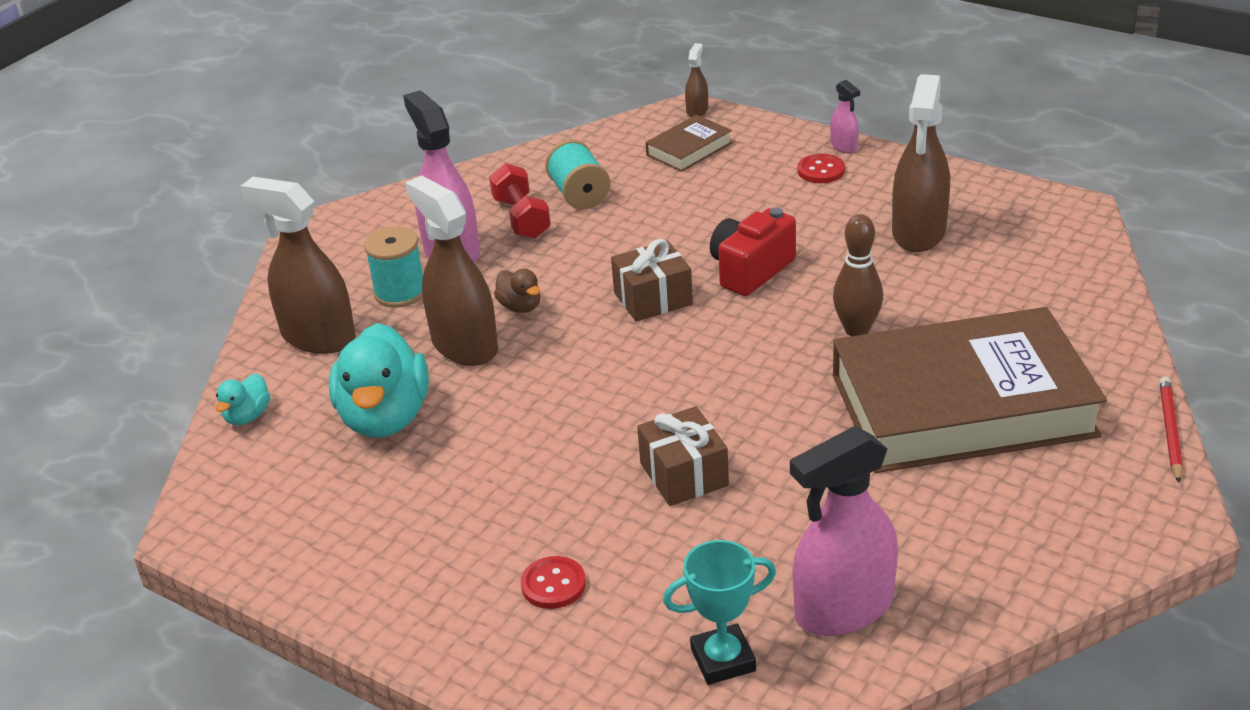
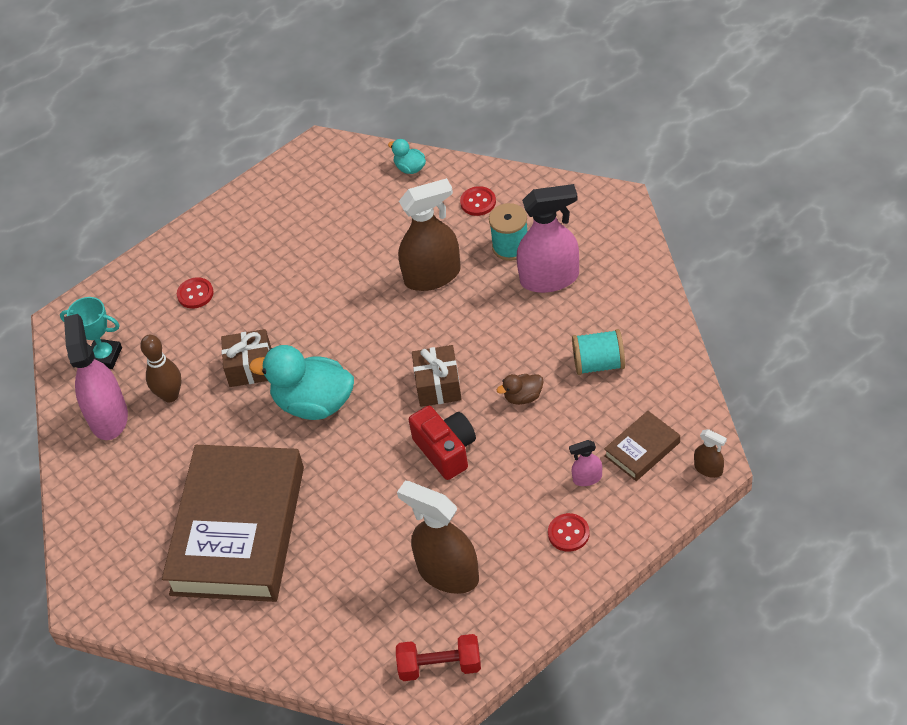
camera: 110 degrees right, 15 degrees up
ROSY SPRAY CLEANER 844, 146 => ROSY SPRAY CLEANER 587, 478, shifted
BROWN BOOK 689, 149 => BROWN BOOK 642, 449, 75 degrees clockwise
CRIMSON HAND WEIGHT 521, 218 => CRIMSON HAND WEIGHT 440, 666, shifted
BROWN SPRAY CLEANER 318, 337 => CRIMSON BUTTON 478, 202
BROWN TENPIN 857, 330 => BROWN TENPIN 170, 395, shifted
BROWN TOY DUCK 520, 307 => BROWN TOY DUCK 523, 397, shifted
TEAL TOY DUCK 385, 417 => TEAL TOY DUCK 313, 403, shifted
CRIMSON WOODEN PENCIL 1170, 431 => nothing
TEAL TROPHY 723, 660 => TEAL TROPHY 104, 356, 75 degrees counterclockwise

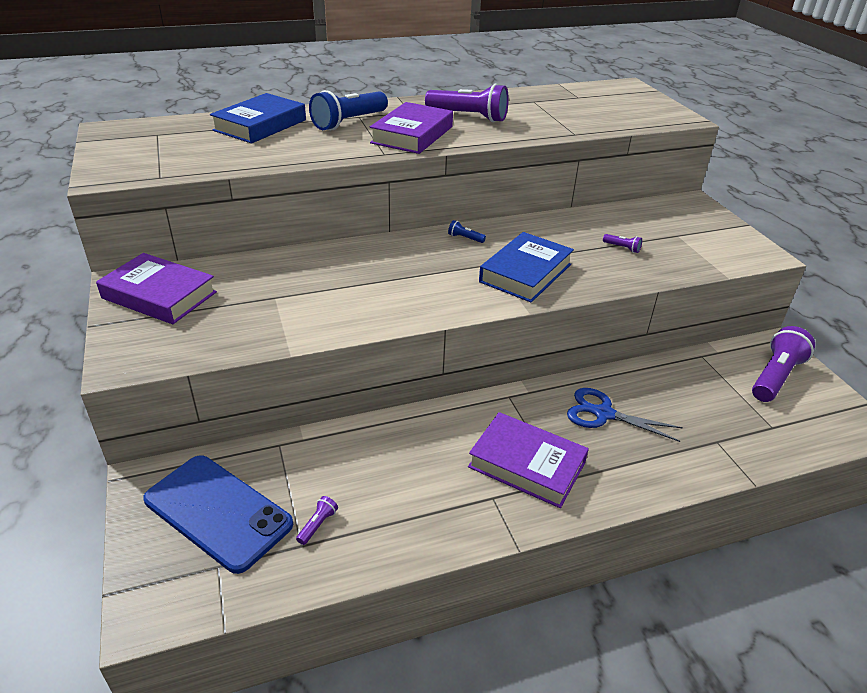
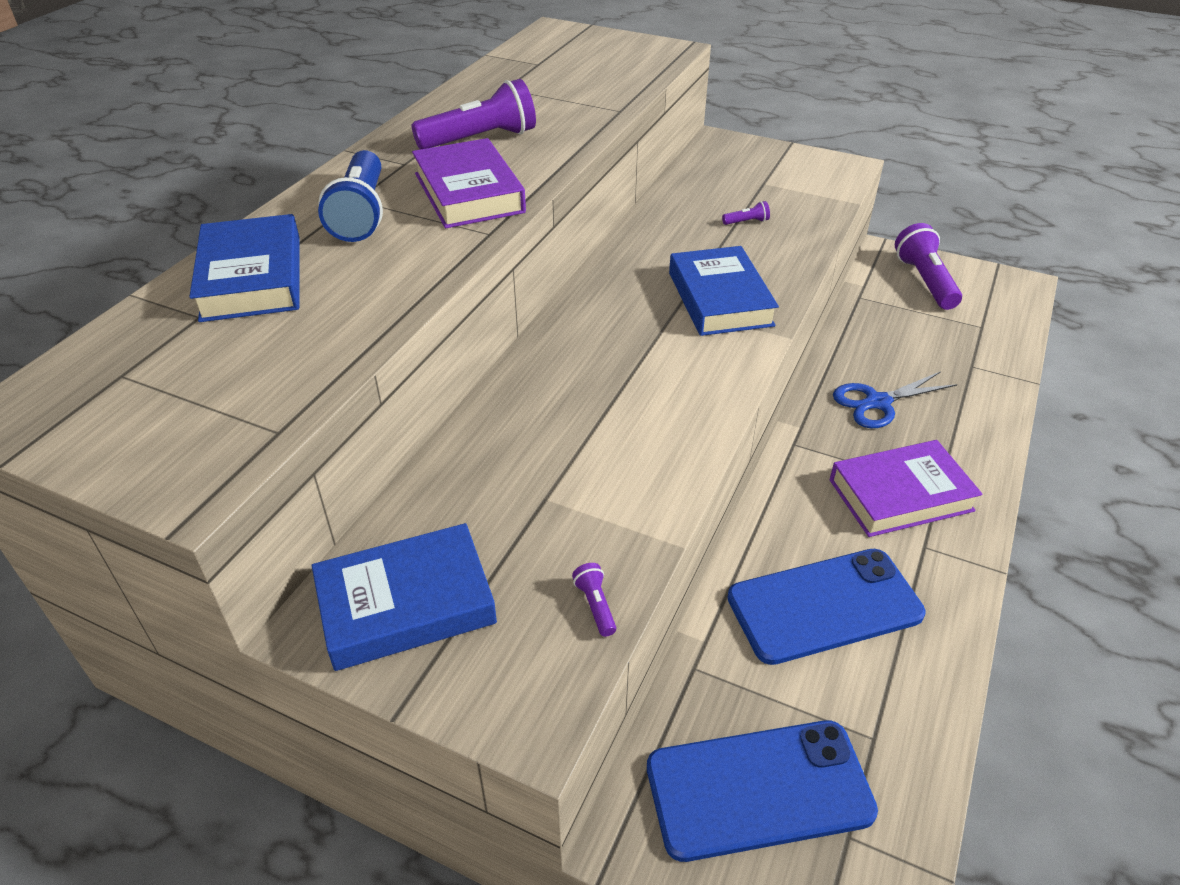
camera: 45 degrees left, 5 degrees up
BLUE POCKET TORCH 465, 238 => nothing
VIOLET BOOK 159, 295 => BLUE BOOK 406, 604
VIOLET POCKET TORCH 317, 525 => VIOLET POCKET TORCH 595, 605, shifted
nothing => BLUE SMARTPHONE 824, 606

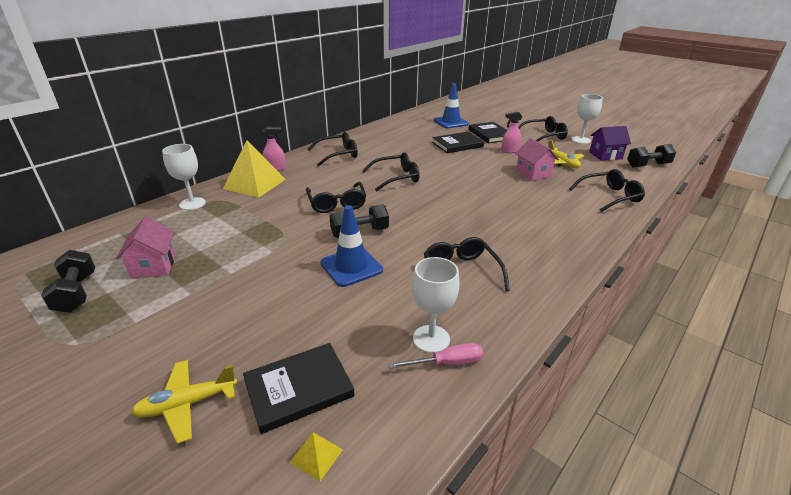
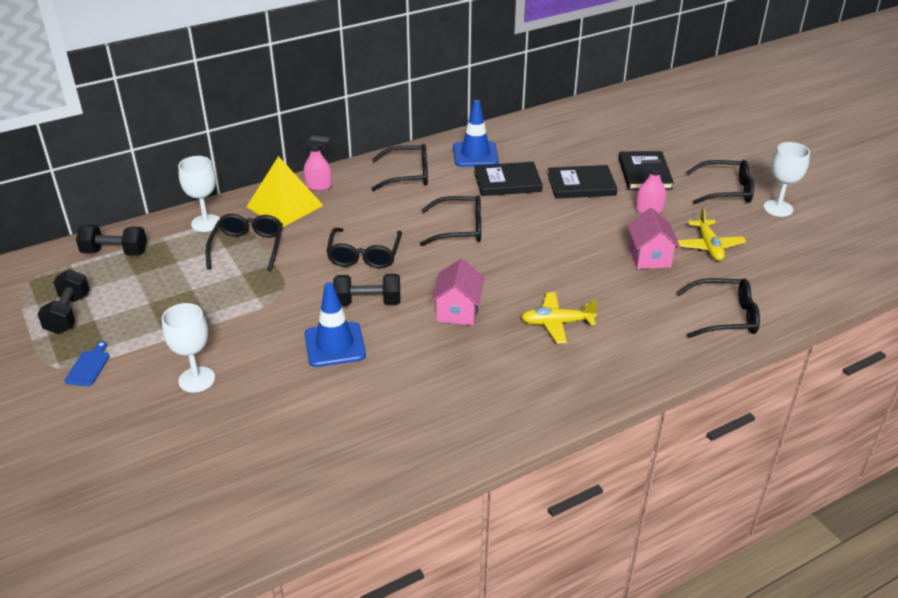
camera: 20 degrees right, 5 degrees up
BLUE ROAD CONE 451, 122 => BLUE ROAD CONE 475, 154, shifted
VIOLET HOUSE 605, 155 => nothing
BLACK HAND WEIGHT 648, 165 => BLACK HAND WEIGHT 115, 252, shifted
ROSY HOUSE 154, 266 => ROSY HOUSE 458, 311, shifted
BLACK GLASSES 461, 272 => BLACK GLASSES 248, 247, shifted
PURE WHITE GOBLET 431, 339 => PURE WHITE GOBLET 197, 379, shifted
BLACK BOOK 299, 388 => BLACK BOOK 507, 182, shifted
ROSY SCREWDRIVER 447, 363 => nothing
YELLOW TOY PLANE 187, 404 => YELLOW TOY PLANE 557, 323, shifted
YELLOW SOLID PYRAMID 316, 456 => nothing
nothing => BLUE CUTTING BOARD 88, 366

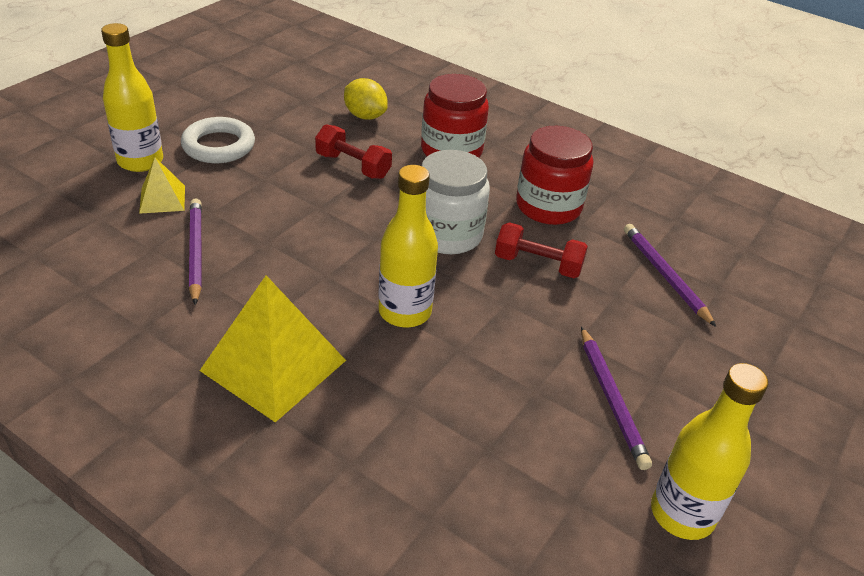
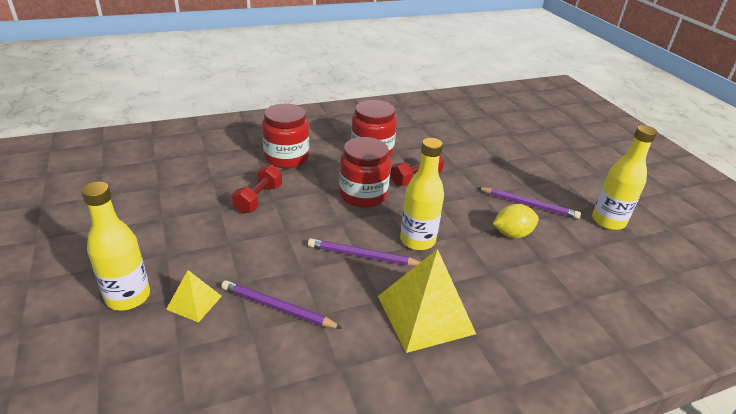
camera: 55 degrees left, 5 degrees down
YELLOW LEMON 365, 116 => YELLOW LEMON 512, 234, shifted
PURE WHITE HOOP 219, 146 => nothing
CRIMSON HAND WEIGHT 353, 166 => CRIMSON HAND WEIGHT 258, 199, 45 degrees counterclockwise
PURE WHITE PRESERVE JAR 447, 234 => CRIMSON PRESERVE JAR 363, 195
VIOLET WOODEN PENCIL 664, 275 => VIOLET WOODEN PENCIL 362, 256, shifted

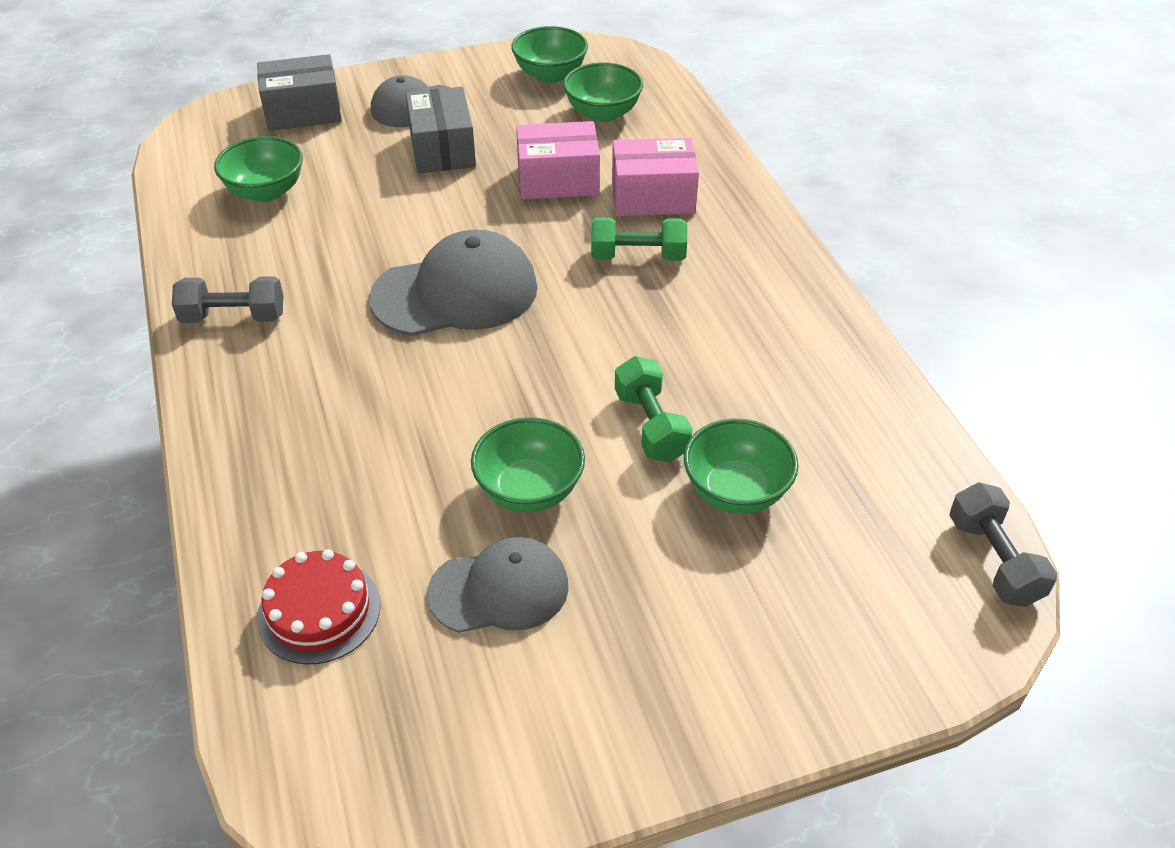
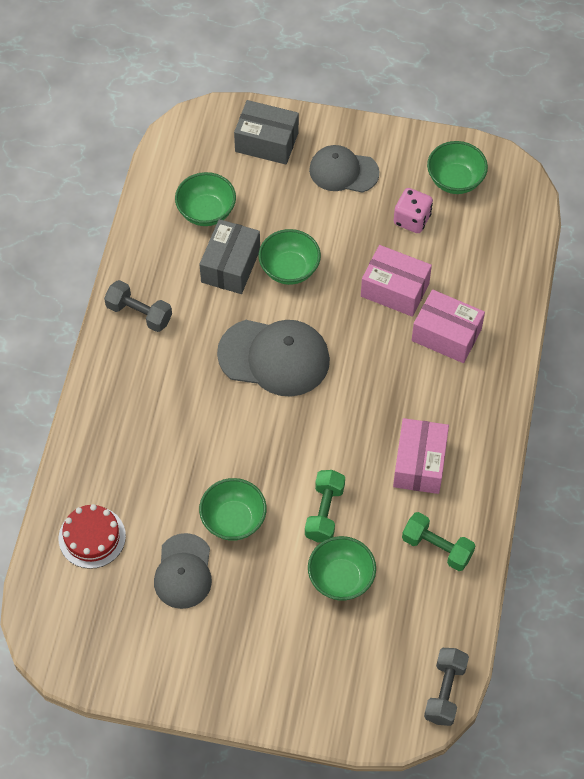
camera: 30 degrees right, 15 degrees up
GREEN SERVING BOWL 602, 113 => GREEN SERVING BOWL 289, 269, shifted
GREY BOX 442, 149 => GREY BOX 230, 266, shifted
GREEN HAND WEIGHT 638, 256 => GREEN HAND WEIGHT 437, 548, shifted
GREY BASEBALL CAP 499, 590 => GREY BASEBALL CAP 183, 571, 75 degrees clockwise
nothing => ROSY DIE 412, 219
nothing => ROSY BOX 419, 464

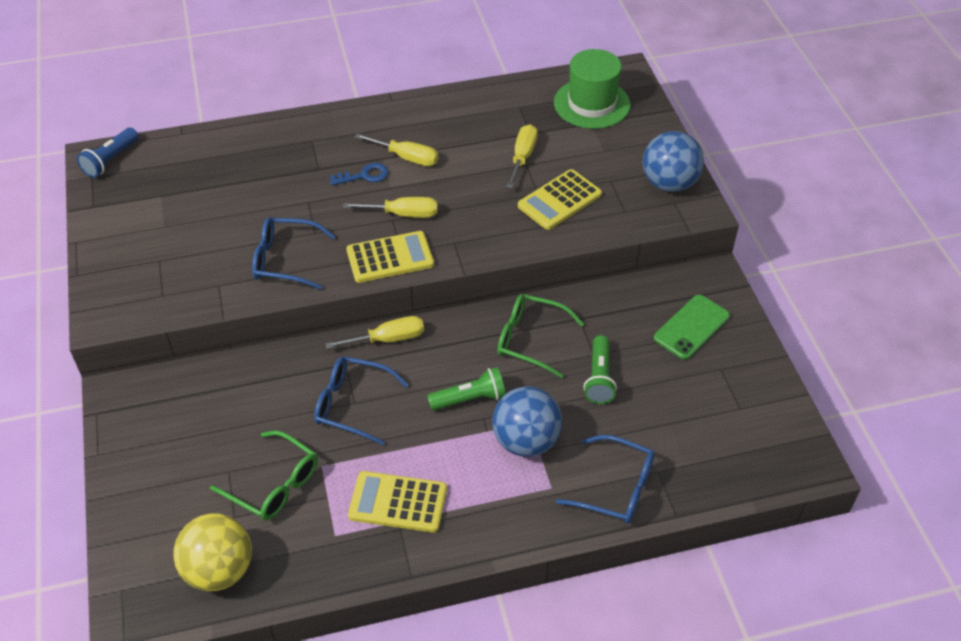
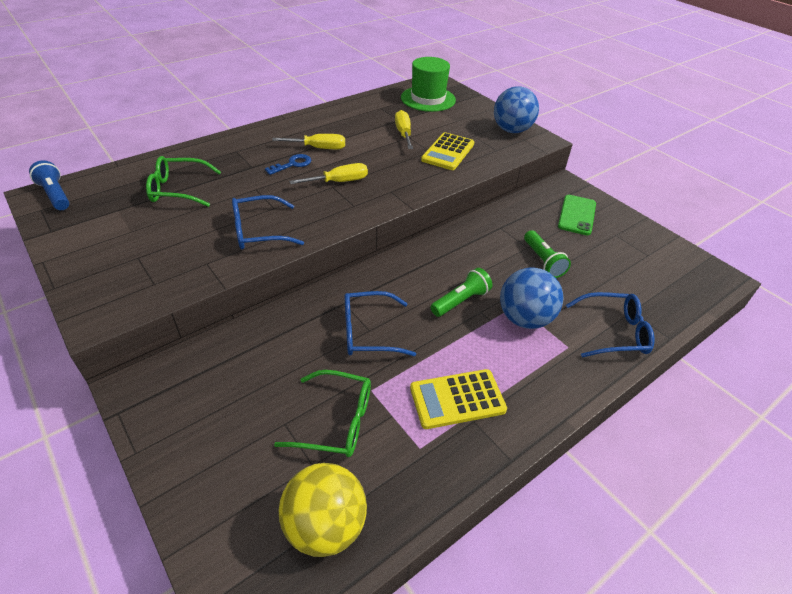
camera: 25 degrees left, 5 degrees down
BLUE POCKET TORCH 110, 160 => BLUE POCKET TORCH 55, 195, 135 degrees clockwise
YELLOW ADDING MACHINE 390, 257 => nothing
GREEN GLASSES 530, 339 => GREEN GLASSES 178, 189, shifted
YELLOW SCREWDRIVER 388, 339 => nothing

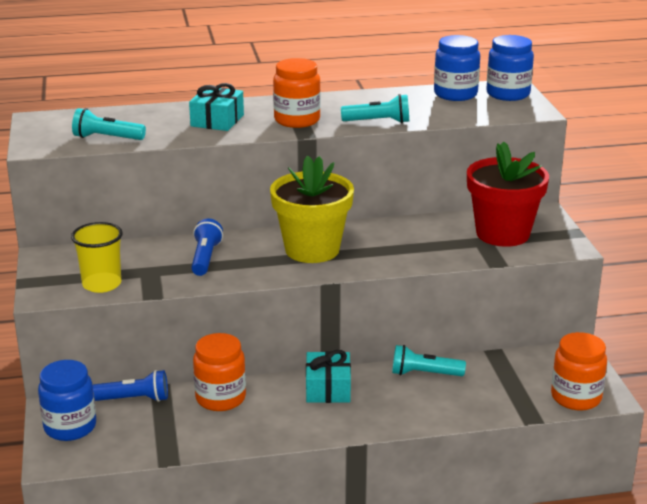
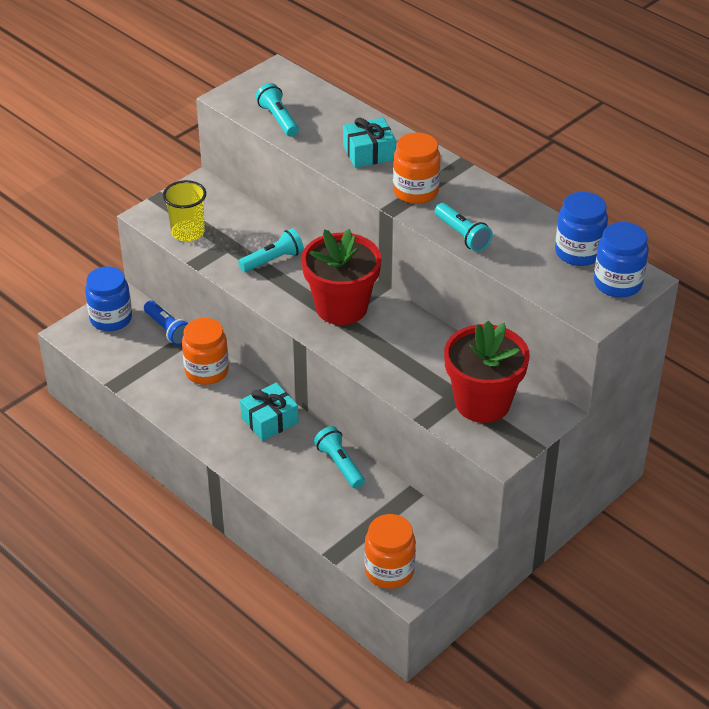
camera: 55 degrees right, 15 degrees up
YELLOW POTTED PLANT 312, 249 => CRIMSON POTTED PLANT 341, 307
BLUE POCKET TORCH 205, 258 => TEAL POCKET TORCH 273, 260

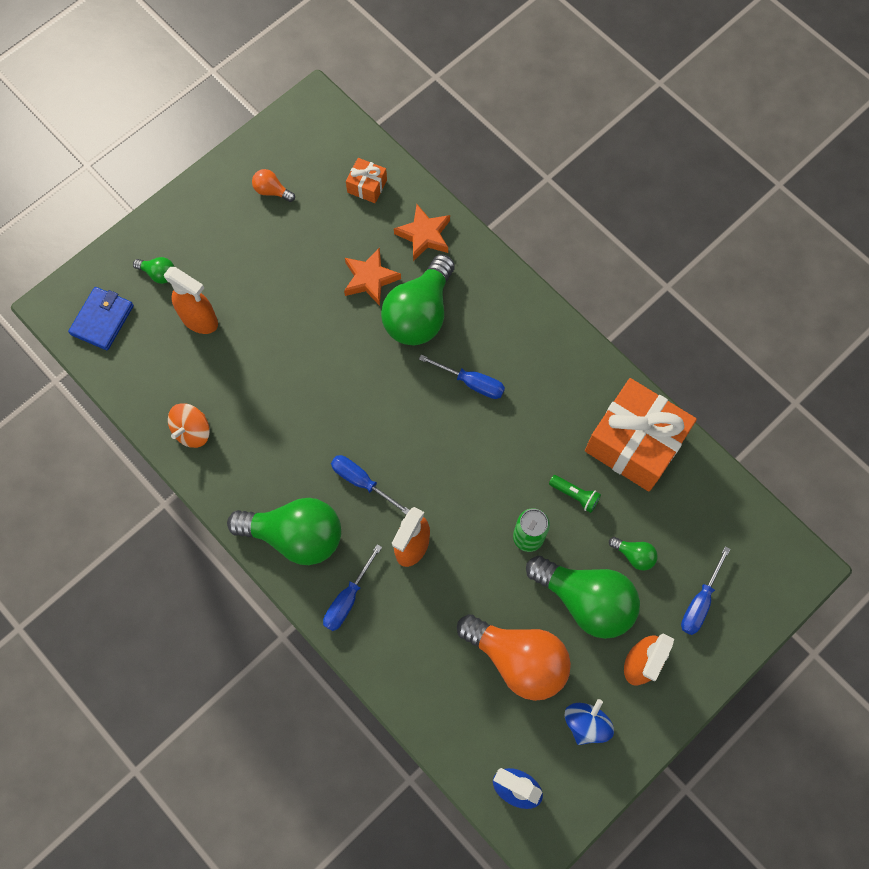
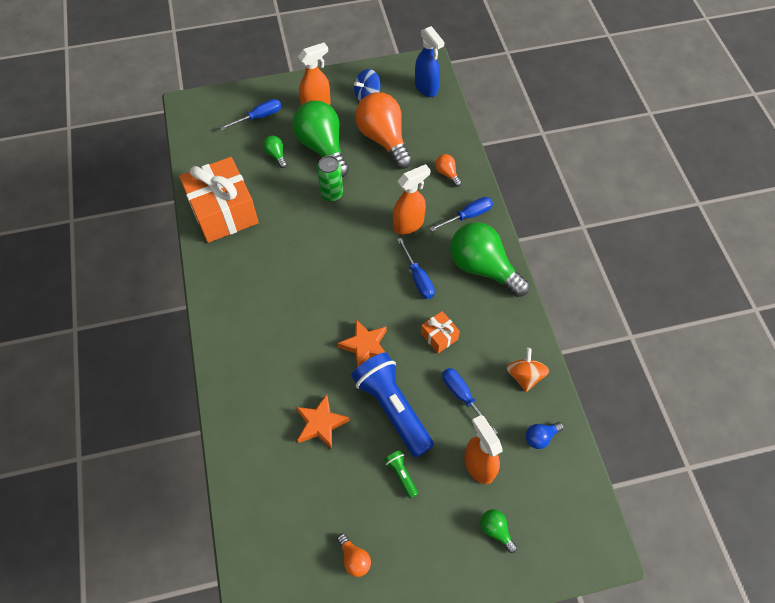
camera: 150 degrees left, 10 degrees down
ORANGE-COLOURED PRESENT 367, 186 => ORANGE-COLOURED PRESENT 439, 336, shifted
ORANGE-COLOURED STAR 424, 235 => ORANGE-COLOURED STAR 365, 346, shifted
GREEN LIGHTBULB 419, 314 => nothing
BLUE CARD WALLET 102, 320 => nothing
BLUE SCREWDRIVER 471, 382 => BLUE SCREWDRIVER 462, 396, shifted
ORANGE-COLOURED TOY TOP 192, 431 => ORANGE-COLOURED TOY TOP 524, 376, 60 degrees counterclockwise
GREEN POCKET TORCH 575, 495 => GREEN POCKET TORCH 401, 474, shifted
nothing => ORANGE-COLOURED LIGHTBULB 447, 174
nothing => BLUE POCKET TORCH 392, 408
nothing => BLUE LIGHTBULB 540, 437

